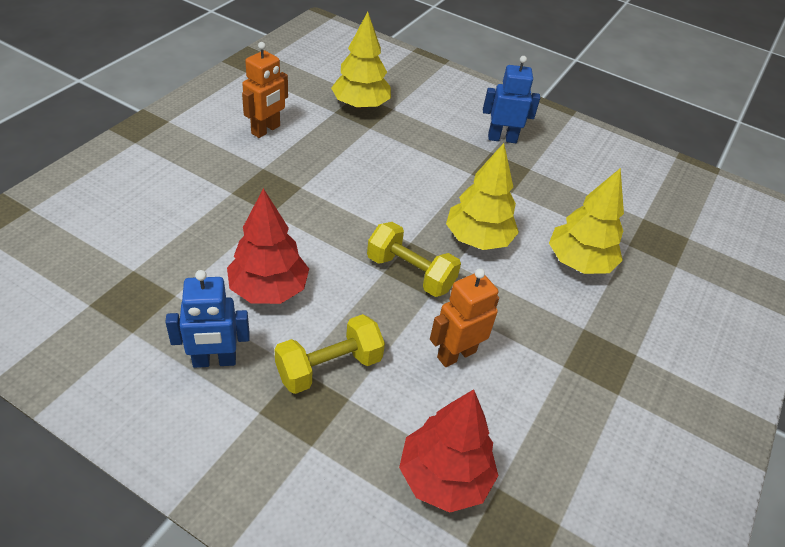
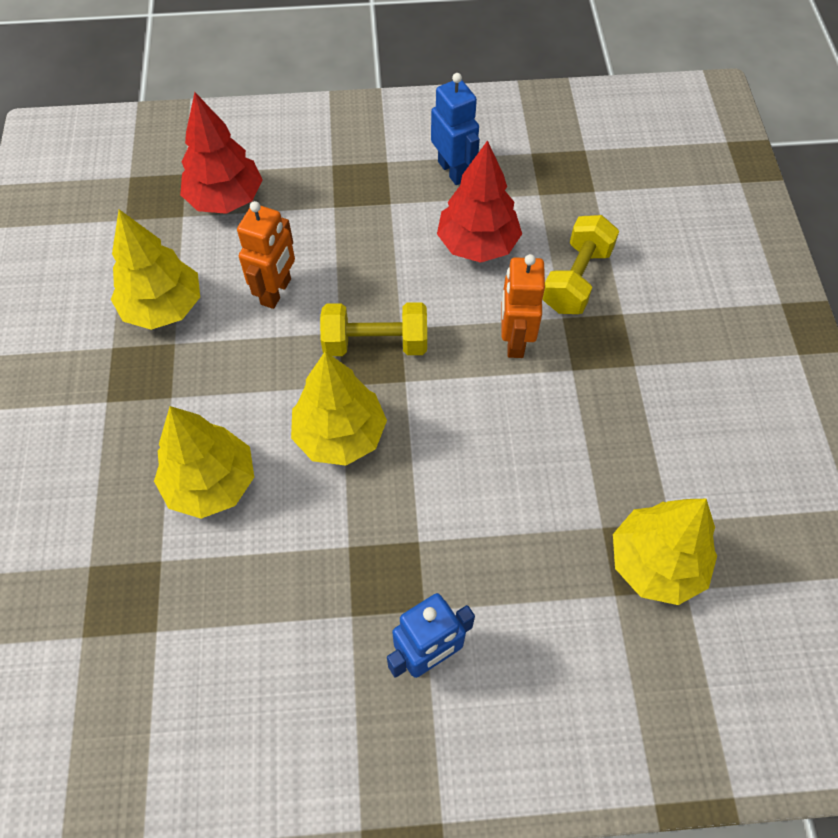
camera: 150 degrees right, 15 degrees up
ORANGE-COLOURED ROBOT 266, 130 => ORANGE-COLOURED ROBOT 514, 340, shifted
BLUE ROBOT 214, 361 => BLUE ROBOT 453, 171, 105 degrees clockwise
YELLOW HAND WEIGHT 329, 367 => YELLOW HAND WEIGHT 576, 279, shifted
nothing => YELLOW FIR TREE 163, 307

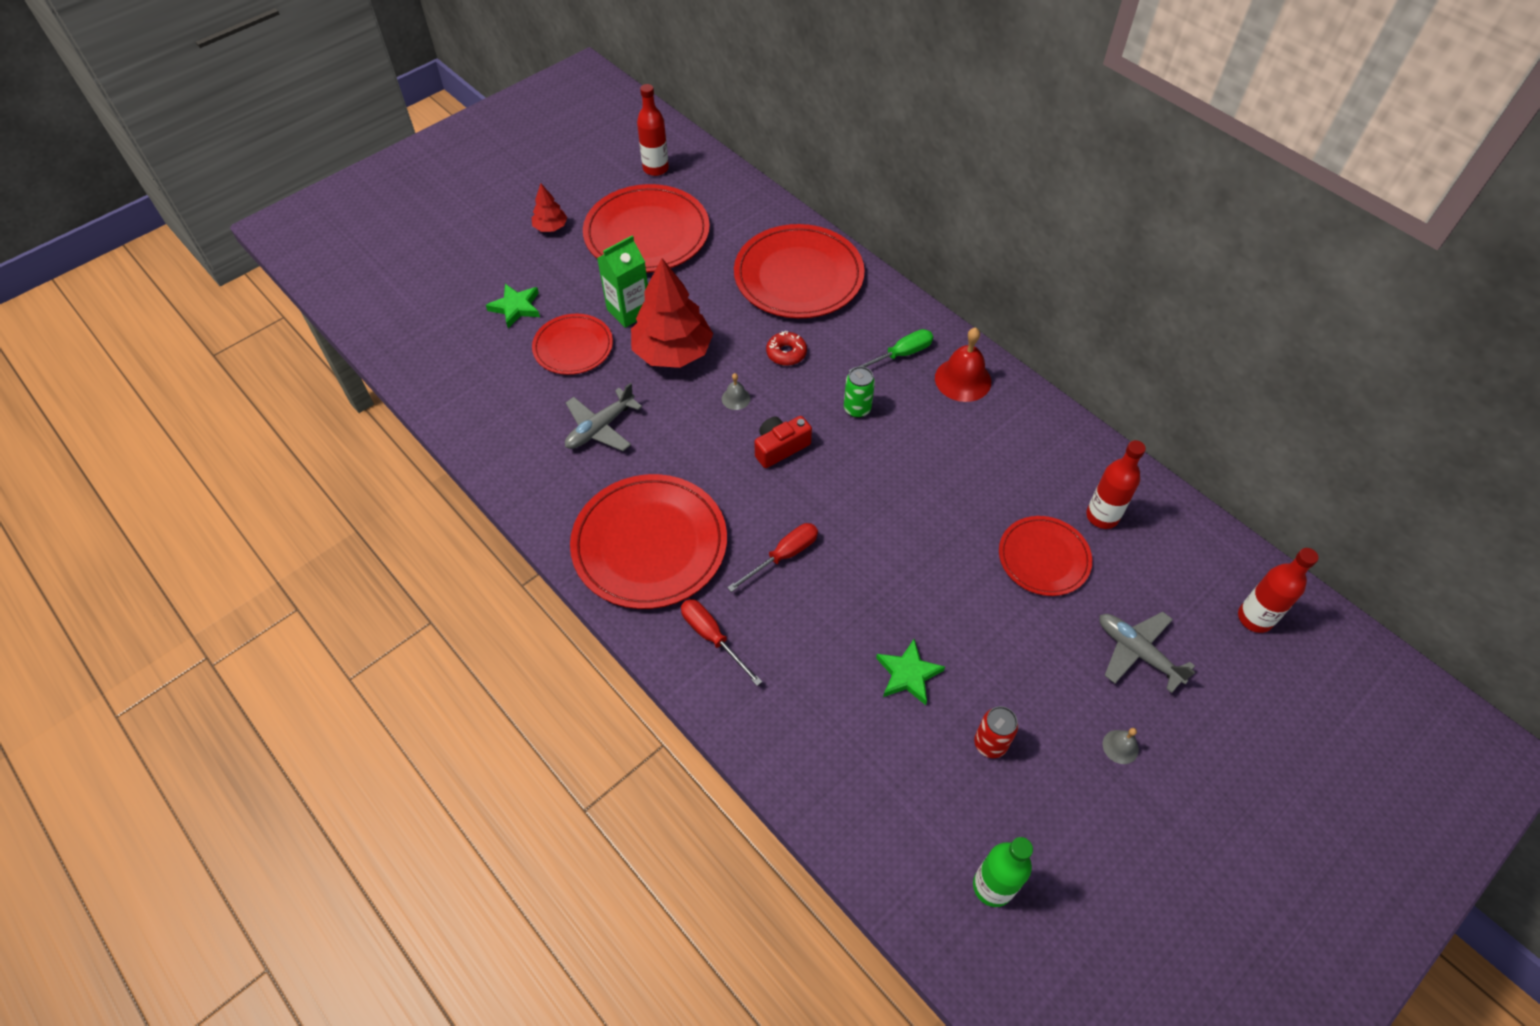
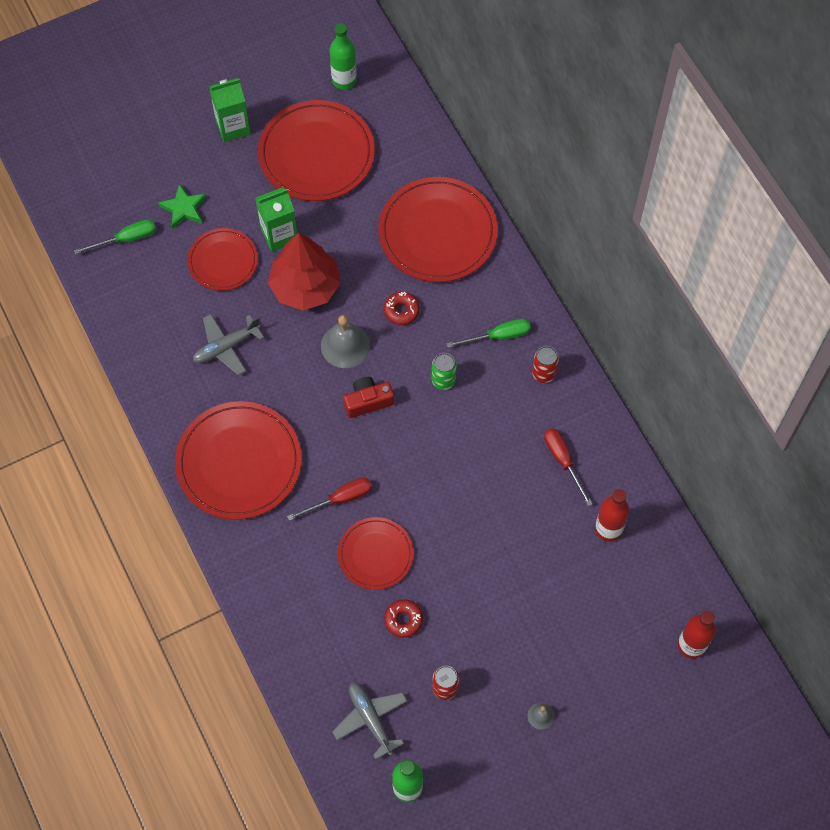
camera: 15 degrees right, 10 degrees up
CRIMSON BOTTLE 655, 168 => GREEN BOTTLE 344, 80
CRIMSON FIR TREE 550, 227 => GREEN CARTON 233, 127
CRIMSON BELL 963, 379 => CRIMSON TIN 543, 374
GREY BELL 736, 398 => GREY BELL 345, 345, x1.98
CRIMSON FLAT DISH 1043, 558 => CRIMSON FLAT DISH 375, 554, shifted
CRIMSON SCREWDRIVER 712, 637 => CRIMSON SCREWDRIVER 563, 461, shifted
GREY TOY PLANE 1137, 652 => GREY TOY PLANE 370, 719, shifted
GREEN STAR 908, 674 => CRIMSON DONUT 403, 620
nothing => GREEN SCREWDRIVER 126, 239

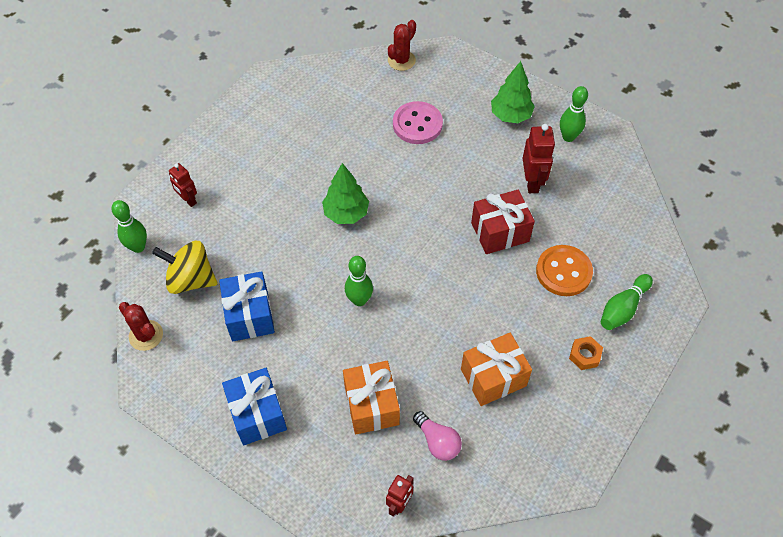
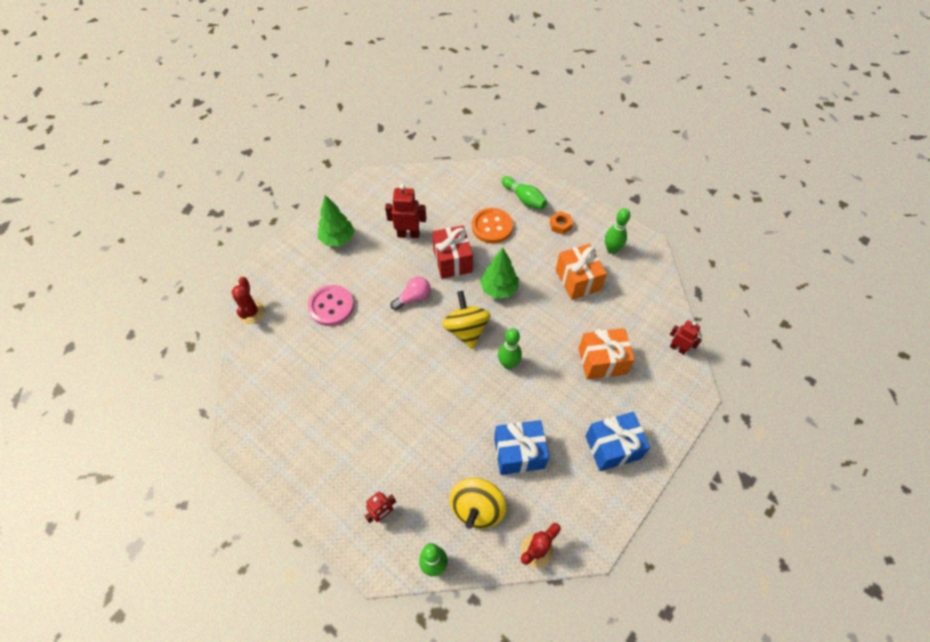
camera: 85 degrees left, 0 degrees up
CRIMSON PRICKLY PLANT 401, 60 => CRIMSON PRICKLY PLANT 251, 312, 45 degrees clockwise
GREEN TENPIN 568, 137 => GREEN TENPIN 611, 249, shifted
GREEN FIR TREE 346, 213 => GREEN FIR TREE 499, 289, shifted
ROSY LIGHTBULB 437, 442 => ROSY LIGHTBULB 413, 298, shifted
nothing => YELLOW TOY TOP 466, 330

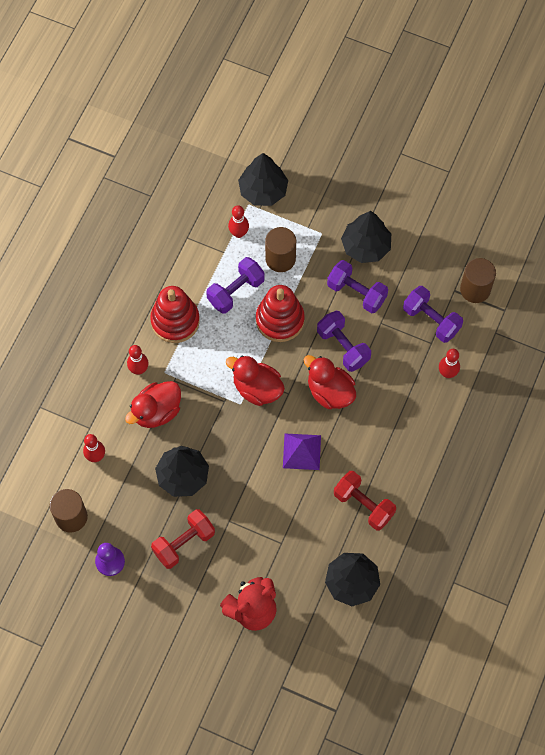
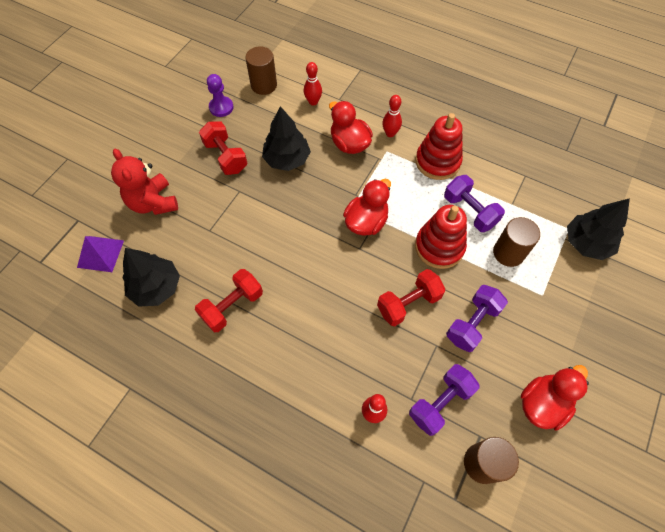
camera: 95 degrees right, 5 degrees down
CRIMSON TENPIN 239, 233 => nothing
BLACK FIR TREE 365, 246 => nothing
VIOLET HAND WEIGHT 343, 347 => CRIMSON HAND WEIGHT 408, 303
CRIMSON TOY DUCK 330, 392 => CRIMSON TOY DUCK 542, 403, shifted
VIOLET SOLID PYRAMID 301, 451 => VIOLET SOLID PYRAMID 100, 253, shifted

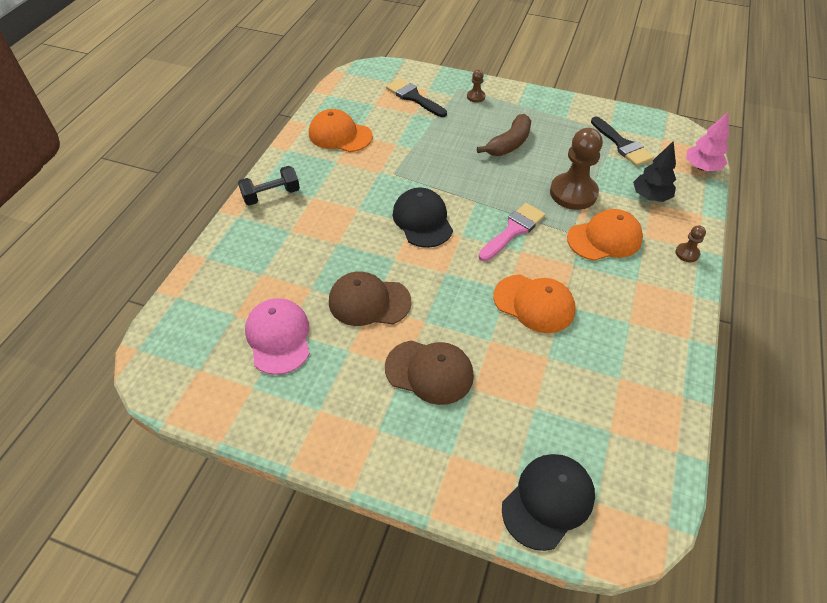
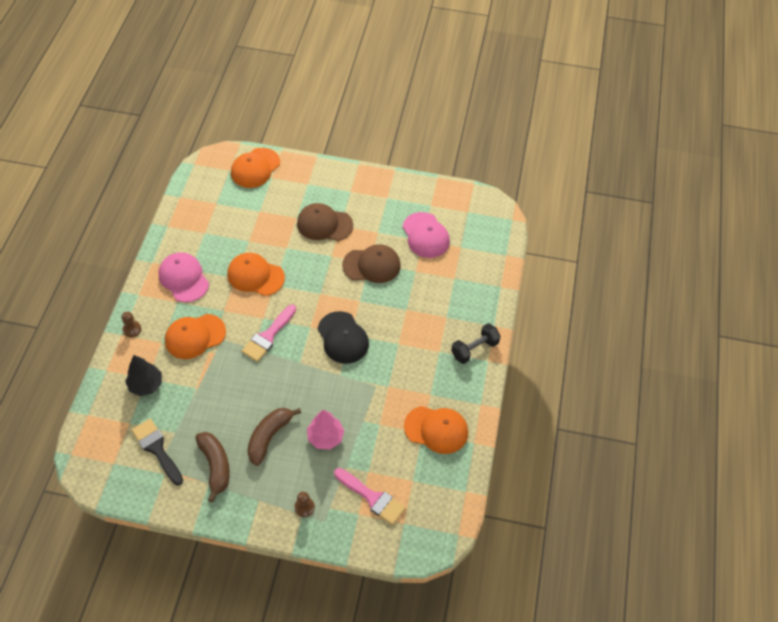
camera: 170 degrees right, 5 degrees up
BLACK PAINTBRUSH 413, 97 => ROSY PAINTBRUSH 372, 498
ROSY FIR TREE 701, 167 => ROSY FIR TREE 325, 437, shifted
BROWN GAME PAWN 573, 193 => nothing
BLACK BASEBALL CAP 548, 501 => ORANGE-COLOURED BASEBALL CAP 255, 168
nothing => ROSY BASEBALL CAP 183, 278
nothing => BROWN BANANA FRUIT 215, 466

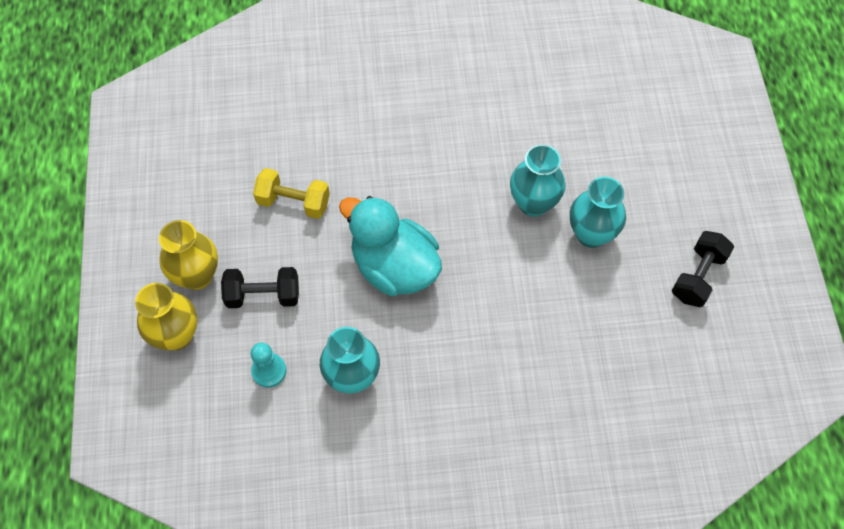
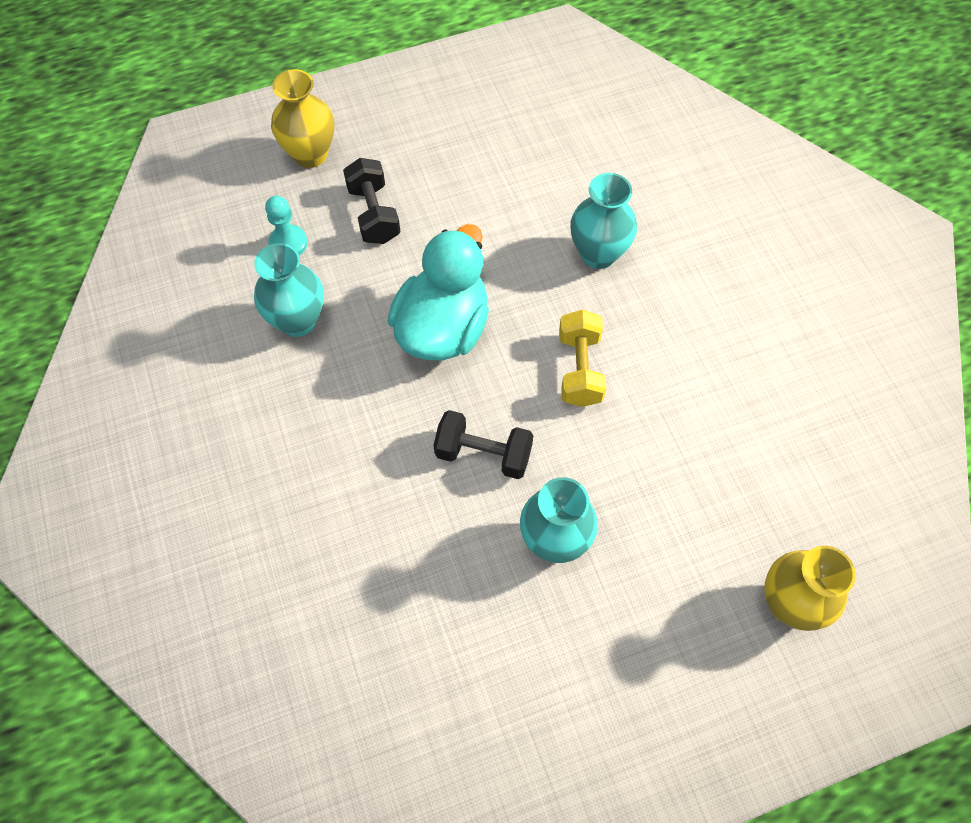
camera: 75 degrees right, 0 degrees up
TEAL TALL VASE 533, 203 => TEAL TALL VASE 598, 254, shifted
YELLOW HAND WEIGHT 294, 202 => YELLOW HAND WEIGHT 579, 369, shifted
YELLOW TALL VASE 197, 275 => YELLOW TALL VASE 789, 603, shifted
BLACK HAND WEIGHT 697, 276 => BLACK HAND WEIGHT 483, 454, shifted

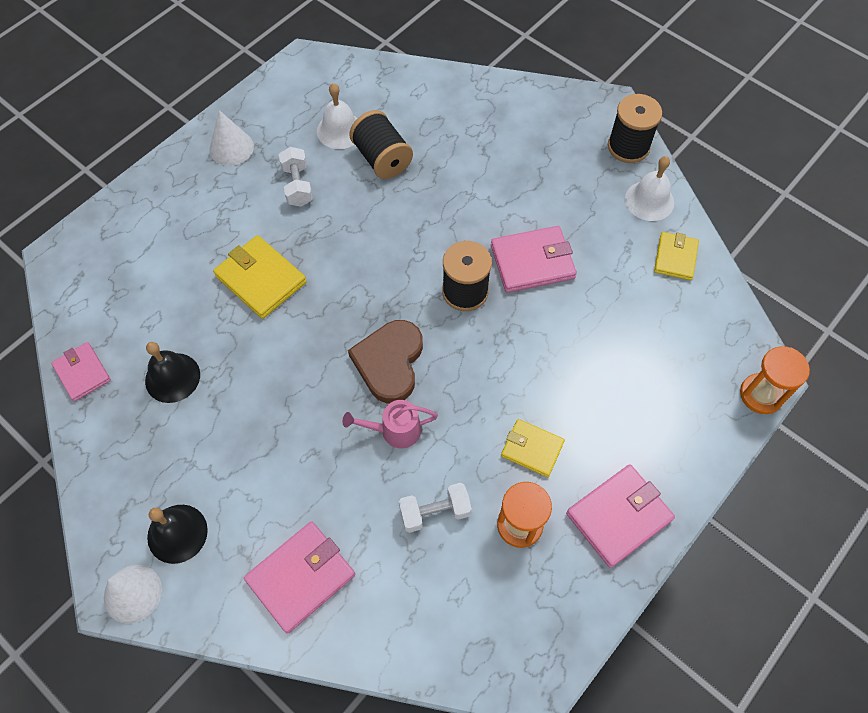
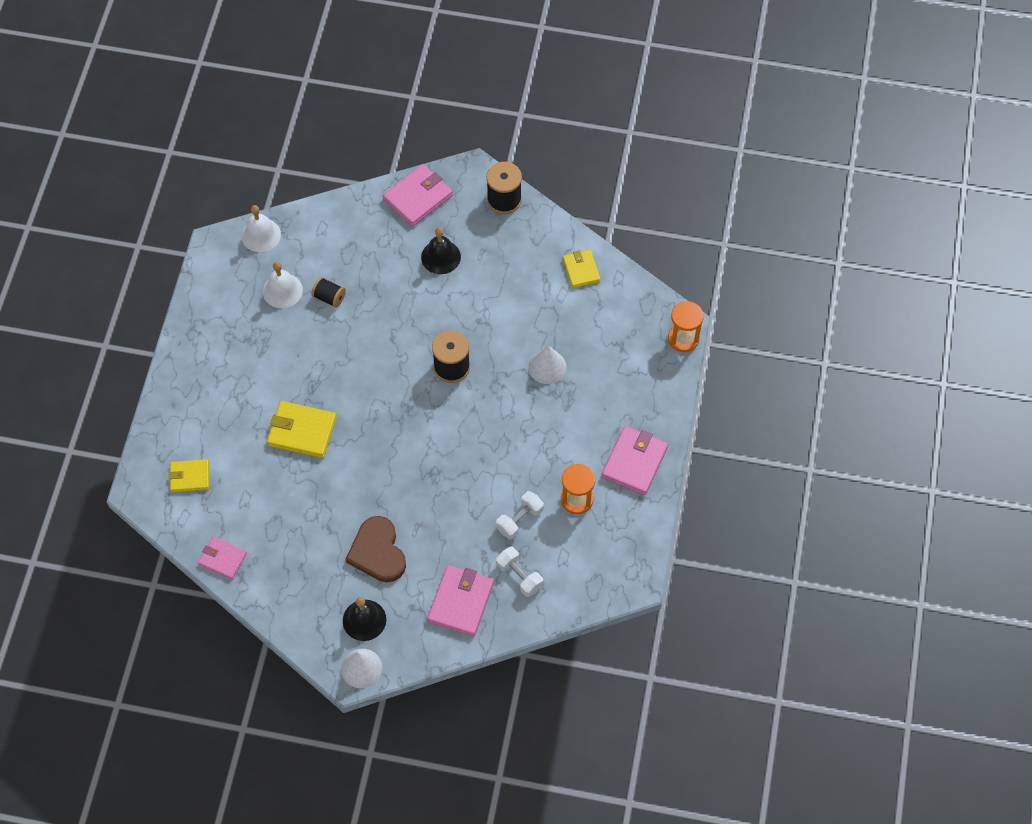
camera: 30 degrees left, 0 degrees up
PURE WHITE CONE SHAPE 231, 148 => PURE WHITE CONE SHAPE 547, 367, shifted
BLACK SPOOL 382, 158 => BLACK SPOOL 329, 297, x0.61
PURE WHITE HAND WEIGHT 297, 185 => PURE WHITE HAND WEIGHT 519, 576, shifted
PURE WHITE BELL 649, 200 => PURE WHITE BELL 261, 235, shifted
ROSY CARD WALLET 532, 262 => ROSY CARD WALLET 418, 197, shifted
BROWN HEART 389, 362 => BROWN HEART 377, 552, shifted
BLACK BELL 172, 377 => BLACK BELL 440, 257, shifted
ROSY SPRINKLING CAN 395, 430 => nothing
YELLOW CARD WALLET 532, 449 => YELLOW CARD WALLET 190, 477, shifted

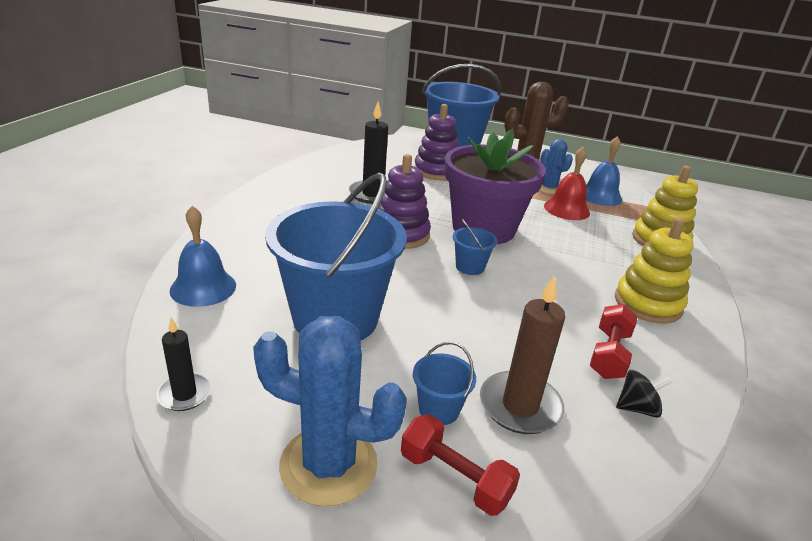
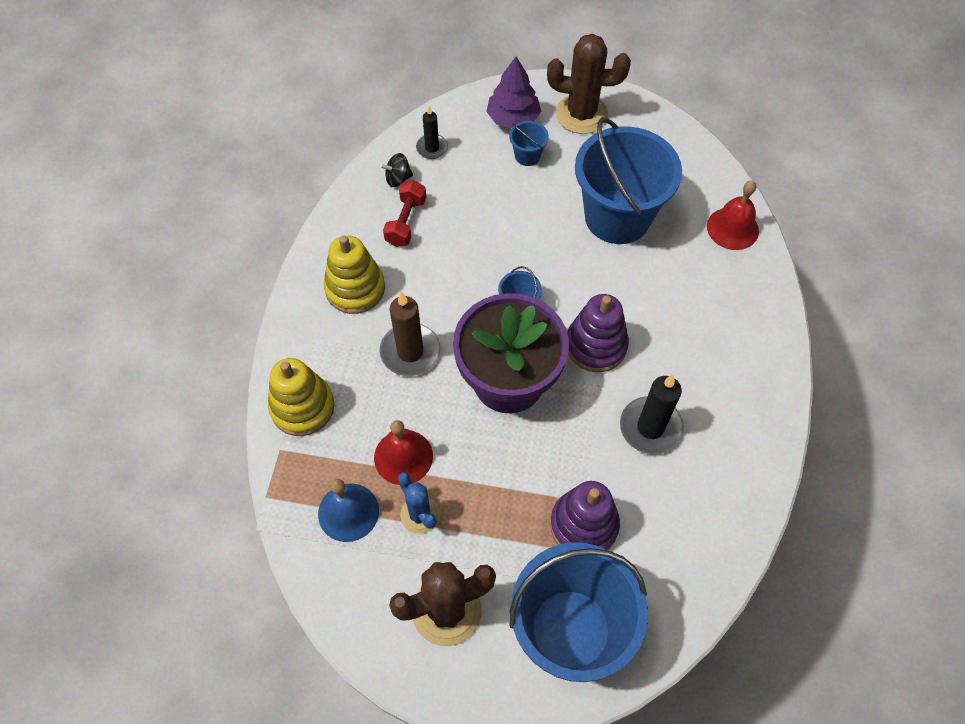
camera: 175 degrees right, 30 degrees up
BLUE BELL 203, 287 => CRIMSON BELL 732, 228
BROWN WAX CANDLE 520, 406 => BROWN WAX CANDLE 410, 352, shifted
BLUE PRICKLY PLANT 328, 465 => BROWN PRICKLY PLANT 581, 114
BLACK WAX CANDLE 184, 394 => BLACK WAX CANDLE 432, 148, shifted
CRIMSON HAND WEIGHT 455, 478 => VIOLET FIR TREE 513, 118

